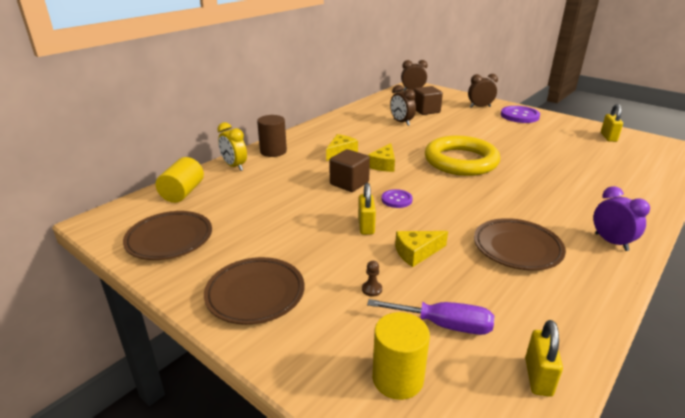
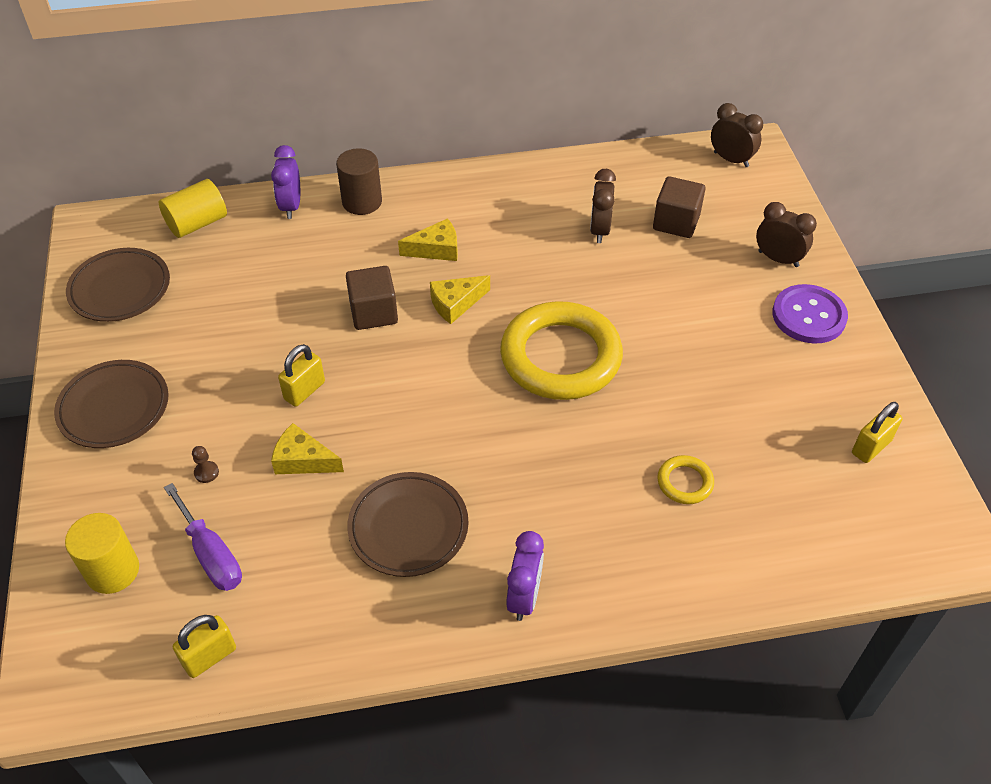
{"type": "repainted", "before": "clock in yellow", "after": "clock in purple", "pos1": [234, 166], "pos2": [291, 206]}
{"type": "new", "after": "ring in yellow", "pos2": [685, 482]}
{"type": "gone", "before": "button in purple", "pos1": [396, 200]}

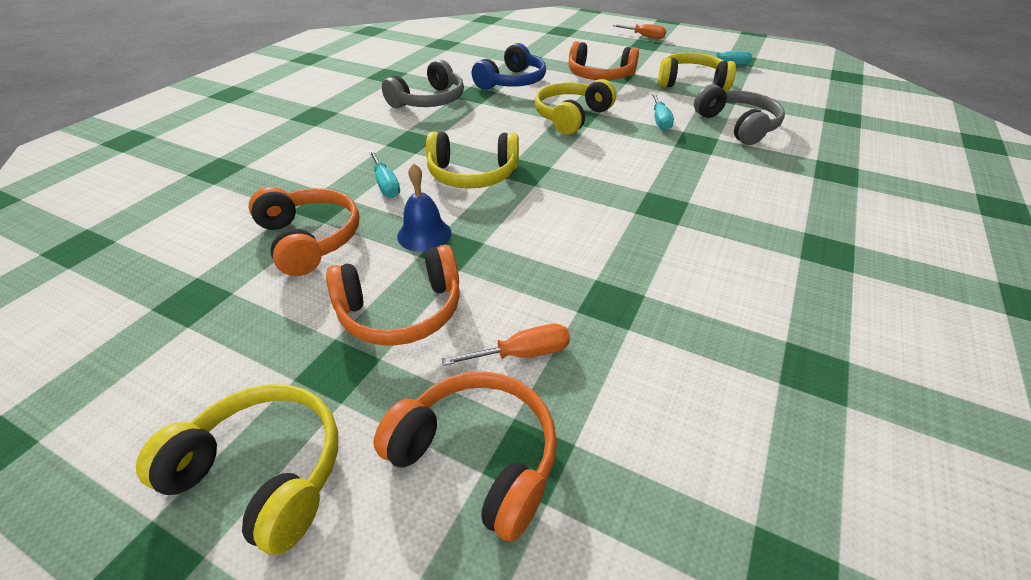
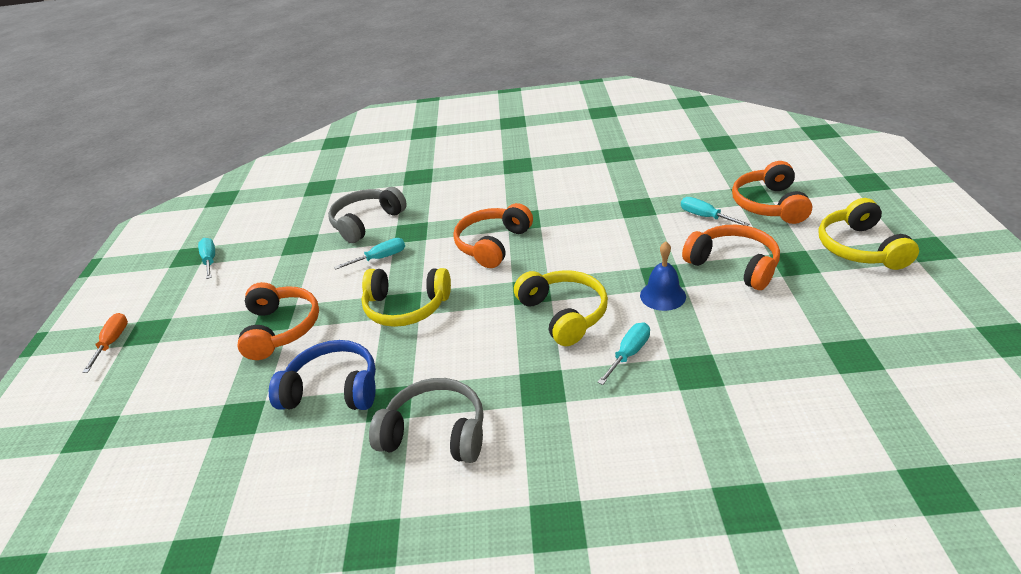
{"type": "shifted", "before": "headphones in orange", "pos1": [310, 239], "pos2": [492, 244]}
{"type": "repainted", "before": "screwdriver in orange", "after": "screwdriver in turquoise", "pos1": [523, 353], "pos2": [705, 216]}
{"type": "gone", "before": "headphones in yellow", "pos1": [691, 82]}

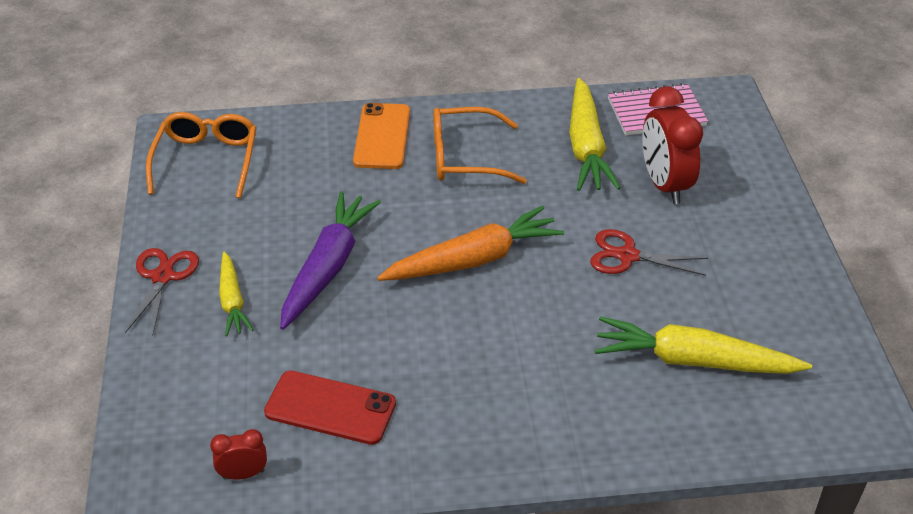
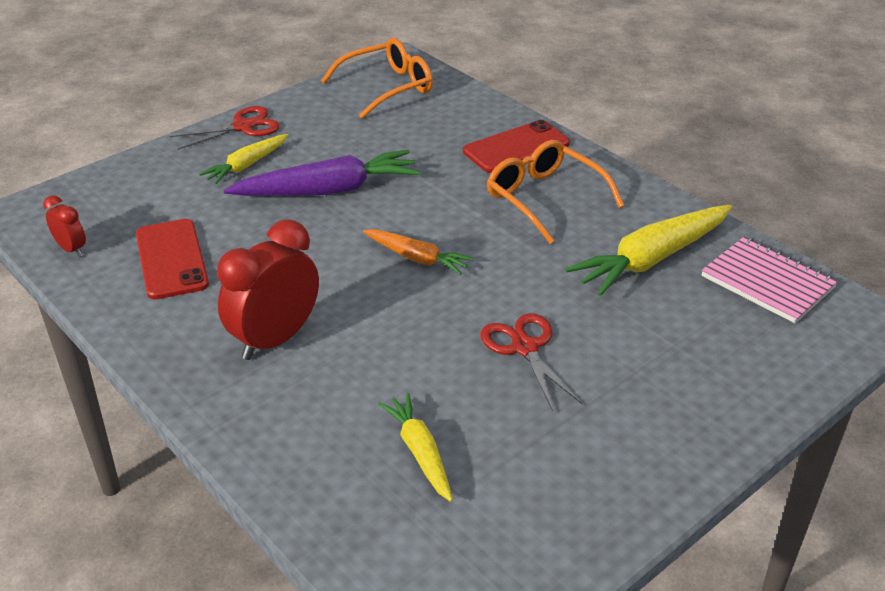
{"type": "shifted", "before": "clock in red", "pos1": [664, 185], "pos2": [275, 339]}
{"type": "scaled", "before": "carrot in orange", "pos1": [474, 259], "pos2": [417, 258], "scale": 0.58}
{"type": "scaled", "before": "carrot in yellow", "pos1": [693, 361], "pos2": [419, 452], "scale": 0.58}
{"type": "repainted", "before": "phone in orange", "after": "phone in red", "pos1": [382, 136], "pos2": [516, 147]}

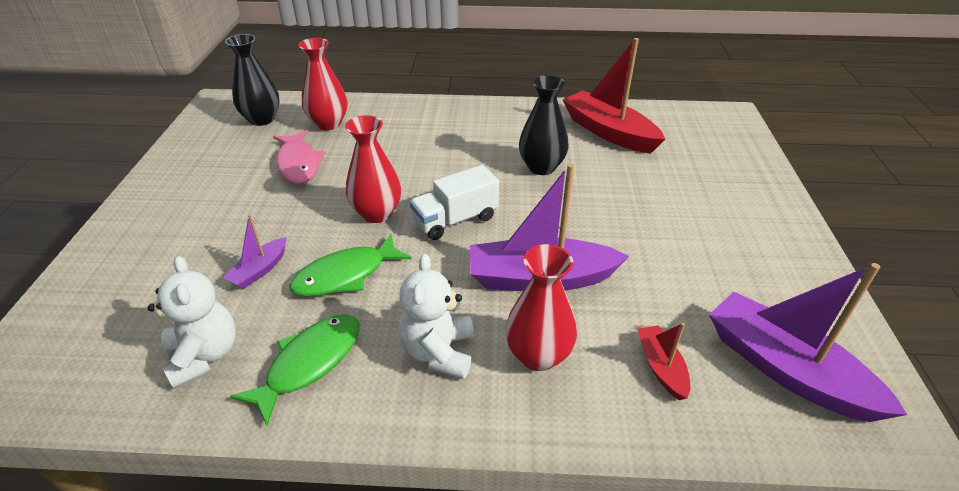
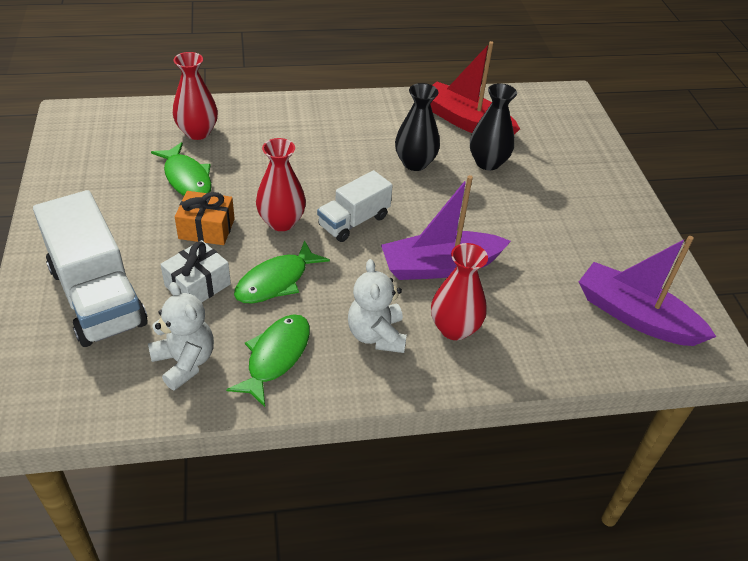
{"type": "new", "after": "truck in white", "pos2": [97, 296]}
{"type": "repainted", "before": "fish in pink", "after": "fish in green", "pos1": [298, 164], "pos2": [187, 178]}
{"type": "swapped", "before": "boat in purple", "after": "gift in white", "pos1": [260, 270], "pos2": [197, 285]}
{"type": "new", "after": "gift in orange", "pos2": [206, 229]}
{"type": "shifted", "before": "vase in black", "pos1": [262, 119], "pos2": [487, 162]}
{"type": "gone", "before": "boat in red", "pos1": [661, 367]}

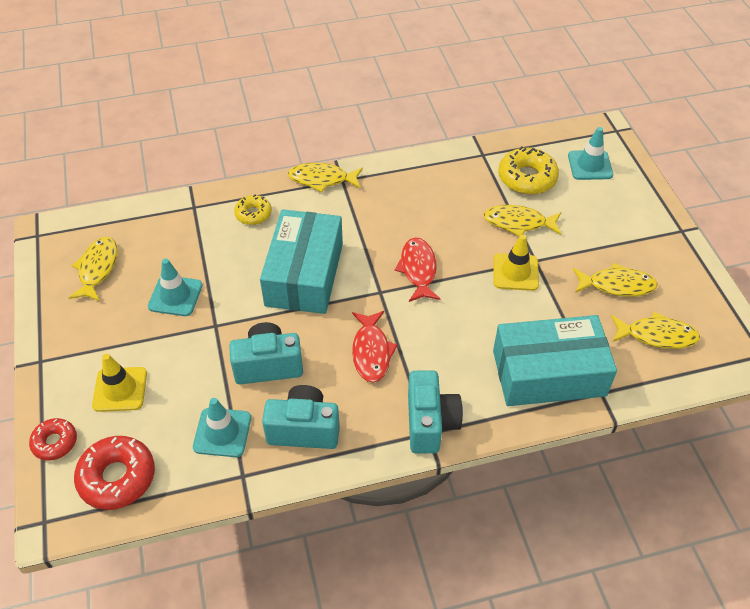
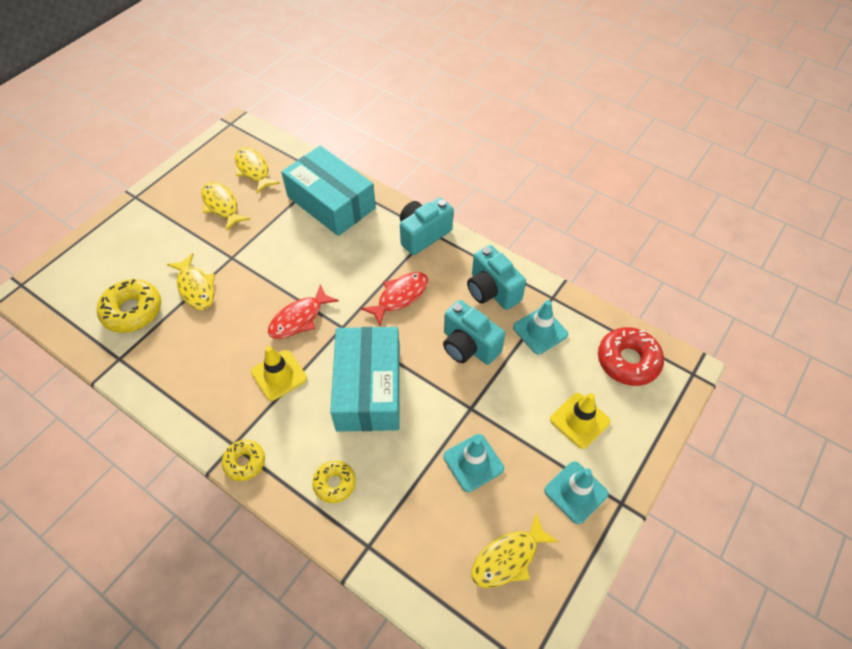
{"type": "swapped", "before": "fish in yellow", "after": "donut in yellow", "pos1": [322, 179], "pos2": [245, 462]}
{"type": "shifted", "before": "traffic cone in yellow", "pos1": [515, 272], "pos2": [279, 375]}
{"type": "rotated", "before": "box in turquoise", "pos1": [304, 274], "pos2": [368, 388], "turn": -60}
{"type": "shifted", "before": "traffic cone in turquoise", "pos1": [590, 165], "pos2": [576, 492]}
{"type": "gone", "before": "donut in red", "pos1": [55, 442]}

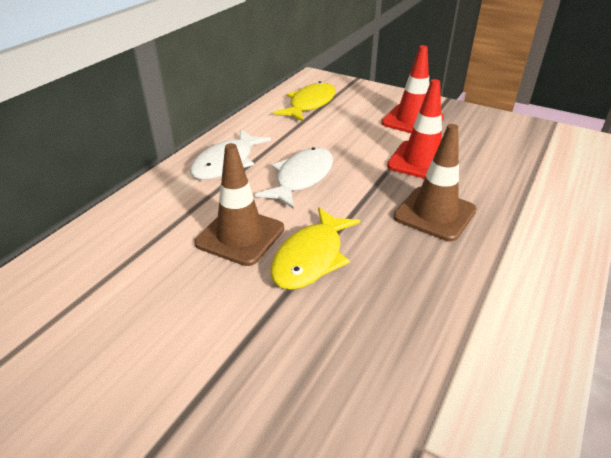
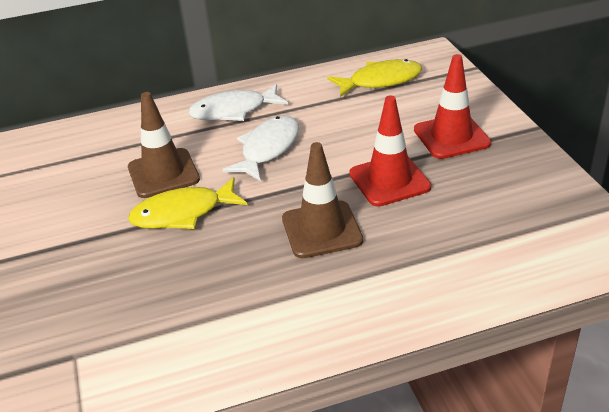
{"type": "rotated", "before": "fish in white", "pos1": [301, 178], "pos2": [268, 149], "turn": -45}

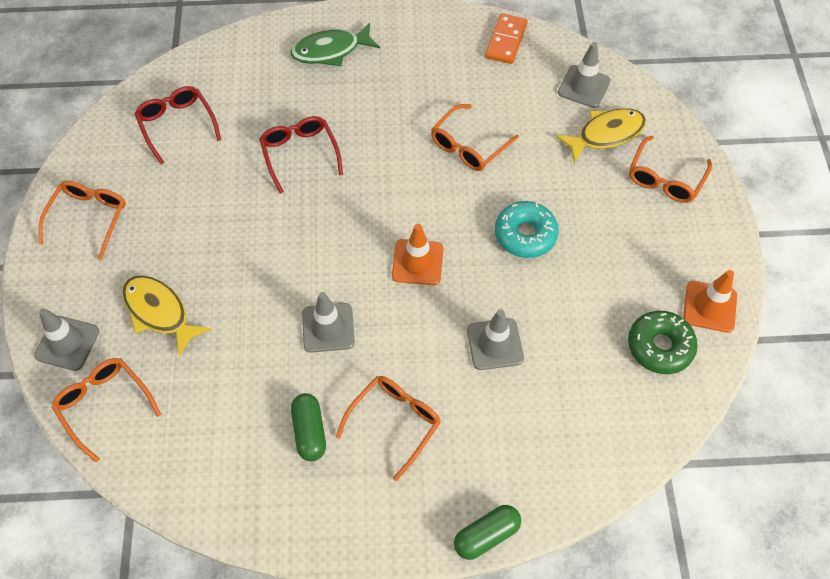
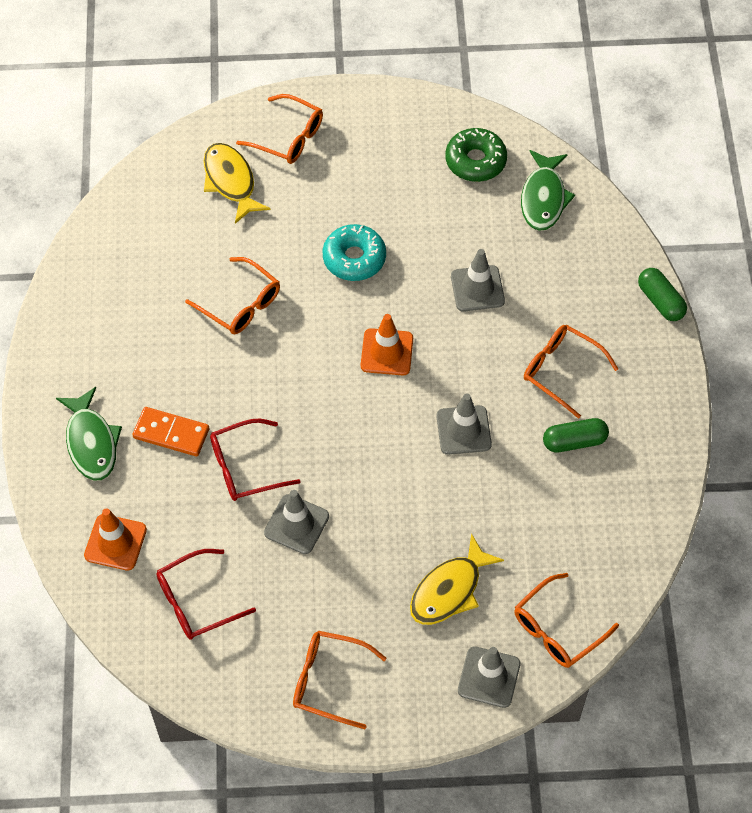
{"type": "shifted", "before": "traffic cone in orange", "pos1": [709, 307], "pos2": [115, 542]}
{"type": "shifted", "before": "domino in orange", "pos1": [506, 41], "pos2": [171, 433]}
{"type": "shifted", "before": "traffic cone in grey", "pos1": [584, 87], "pos2": [296, 524]}
{"type": "new", "after": "fish in green", "pos2": [543, 198]}

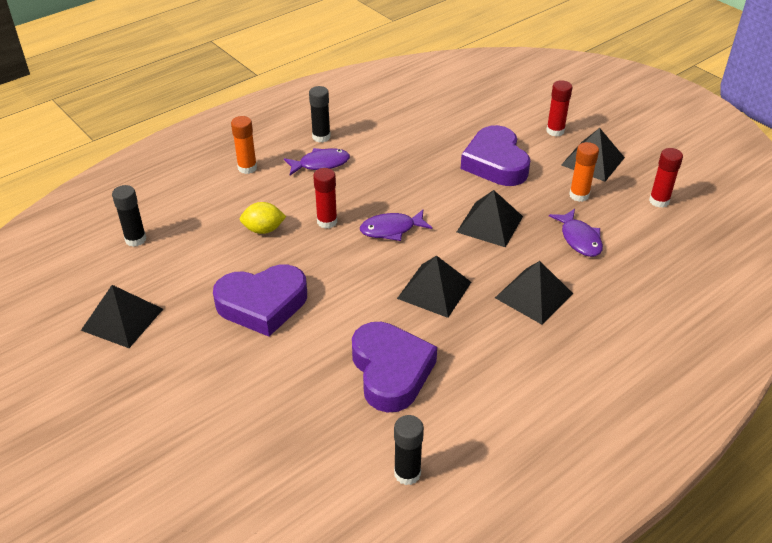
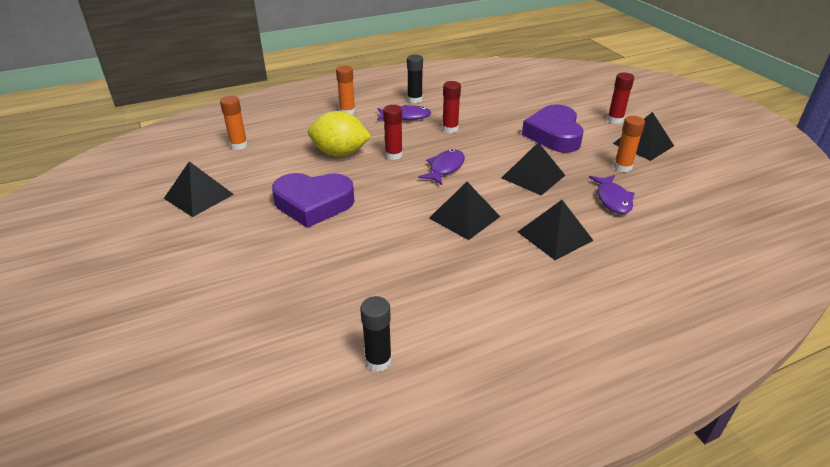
{"type": "repainted", "before": "glue stick in black", "after": "glue stick in orange", "pos1": [135, 239], "pos2": [239, 145]}
{"type": "scaled", "before": "lemon in yellow", "pos1": [263, 230], "pos2": [340, 153], "scale": 1.65}
{"type": "rotated", "before": "fish in purple", "pos1": [391, 229], "pos2": [445, 168], "turn": 120}
{"type": "shifted", "before": "glue stick in red", "pos1": [659, 201], "pos2": [450, 129]}
{"type": "gone", "before": "heart in purple", "pos1": [391, 371]}

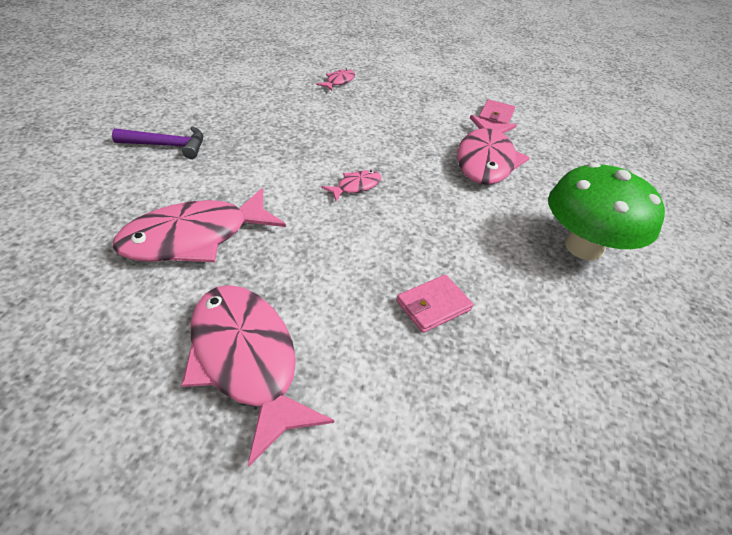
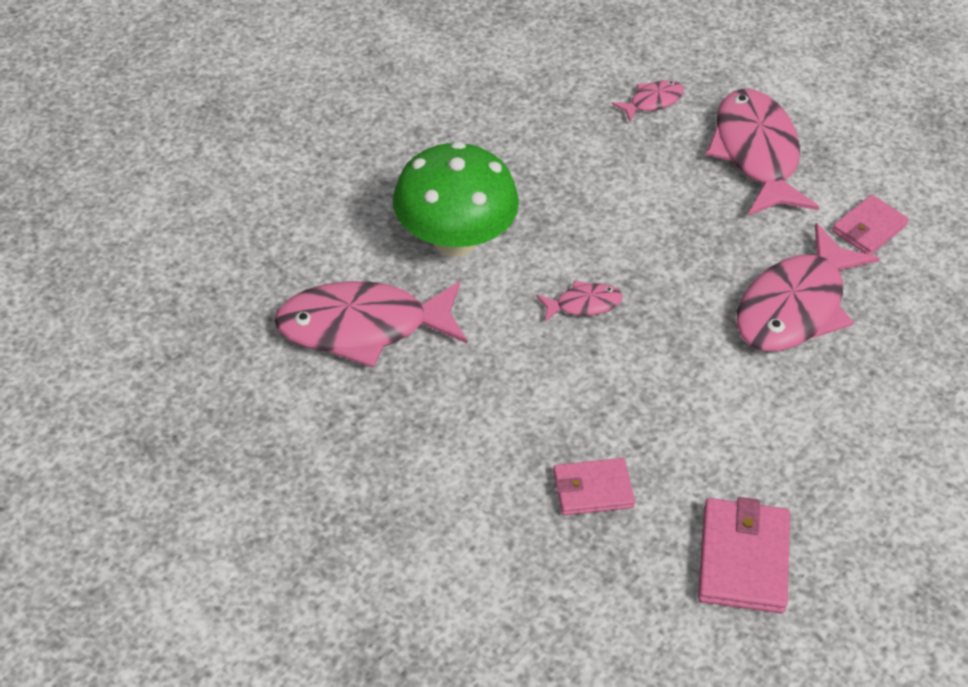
{"type": "shifted", "before": "mushroom in green", "pos1": [583, 247], "pos2": [454, 239]}
{"type": "new", "after": "wallet in pink", "pos2": [743, 559]}
{"type": "shifted", "before": "fish in pink", "pos1": [246, 360], "pos2": [756, 154]}
{"type": "gone", "before": "hammer in purple", "pos1": [167, 146]}

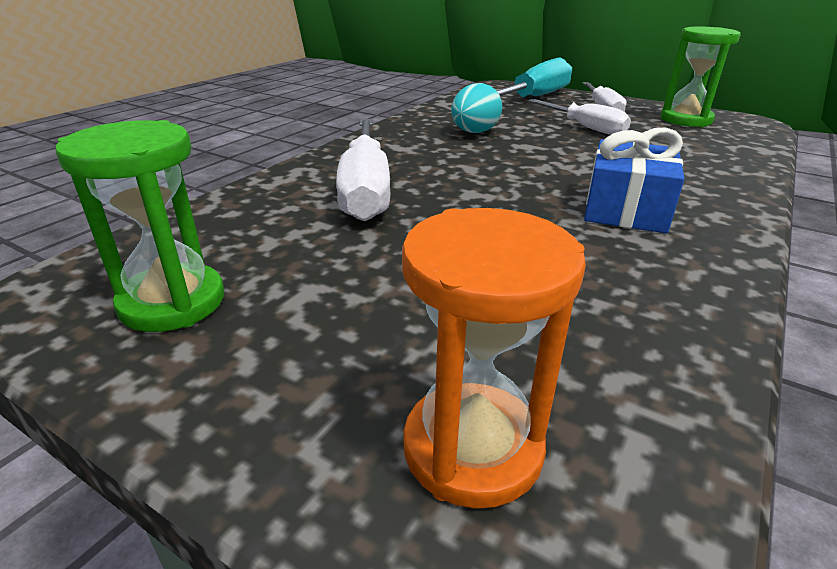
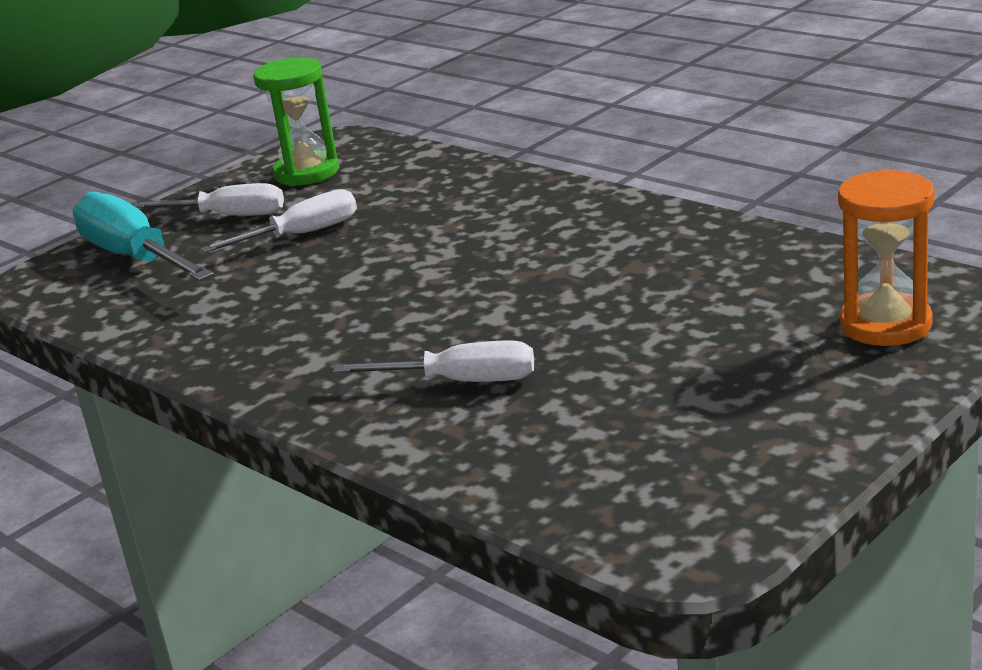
{"type": "scaled", "before": "screwdriver in white", "pos1": [365, 190], "pos2": [462, 381], "scale": 0.65}
{"type": "gone", "before": "hourglass in green", "pos1": [172, 302]}
{"type": "gone", "before": "egg in turquoise", "pos1": [474, 132]}
{"type": "gone", "before": "gift in blue", "pos1": [626, 209]}

